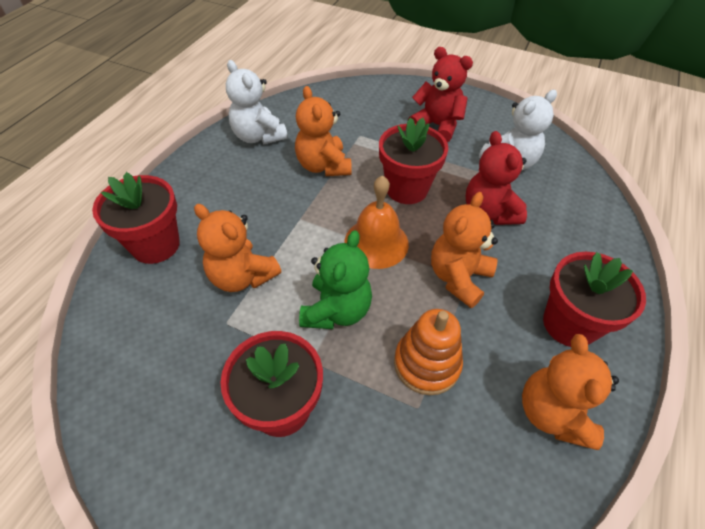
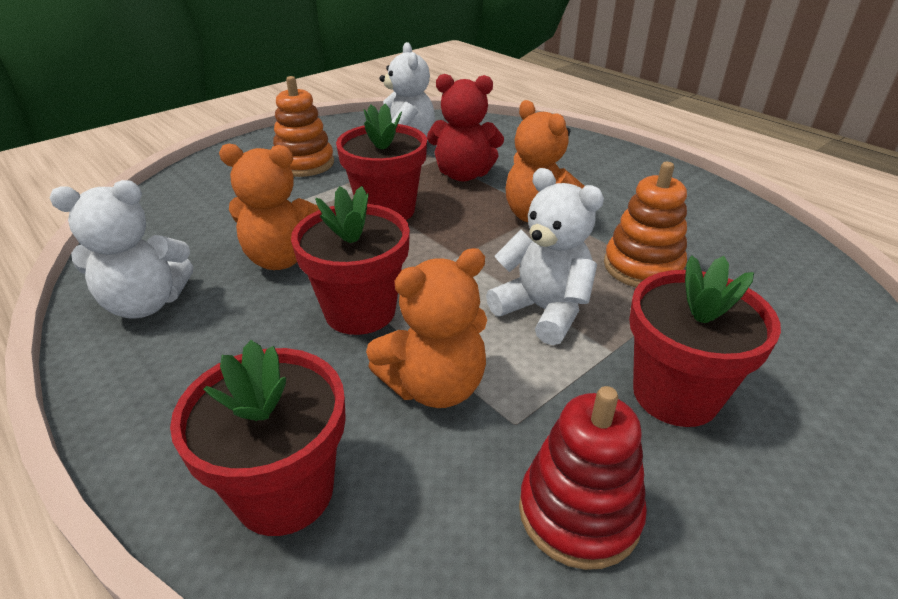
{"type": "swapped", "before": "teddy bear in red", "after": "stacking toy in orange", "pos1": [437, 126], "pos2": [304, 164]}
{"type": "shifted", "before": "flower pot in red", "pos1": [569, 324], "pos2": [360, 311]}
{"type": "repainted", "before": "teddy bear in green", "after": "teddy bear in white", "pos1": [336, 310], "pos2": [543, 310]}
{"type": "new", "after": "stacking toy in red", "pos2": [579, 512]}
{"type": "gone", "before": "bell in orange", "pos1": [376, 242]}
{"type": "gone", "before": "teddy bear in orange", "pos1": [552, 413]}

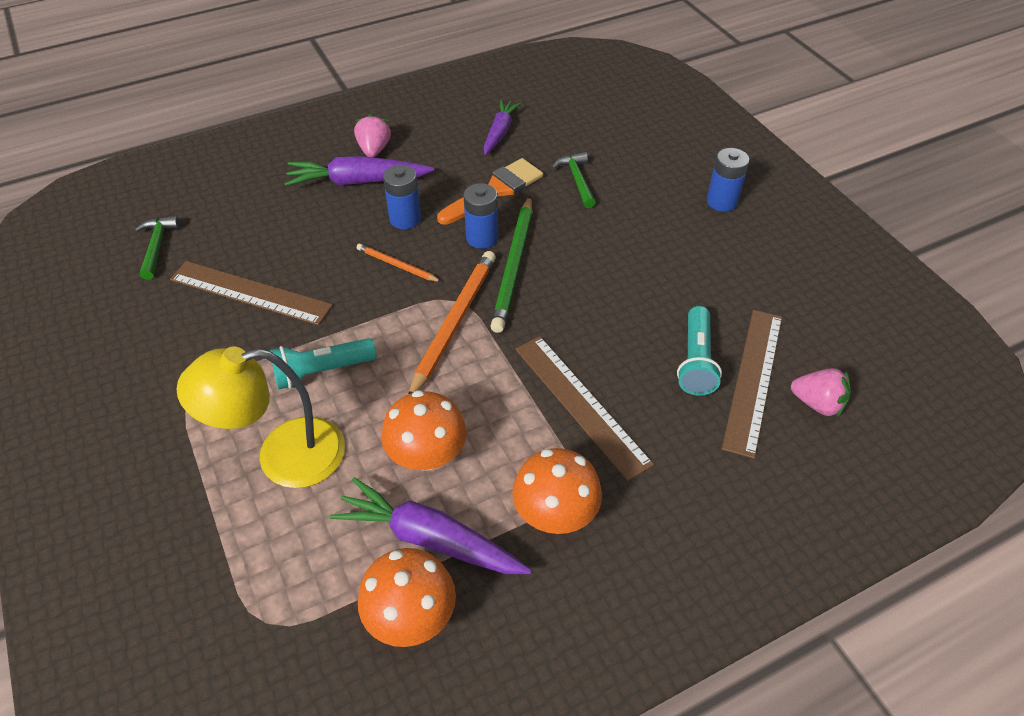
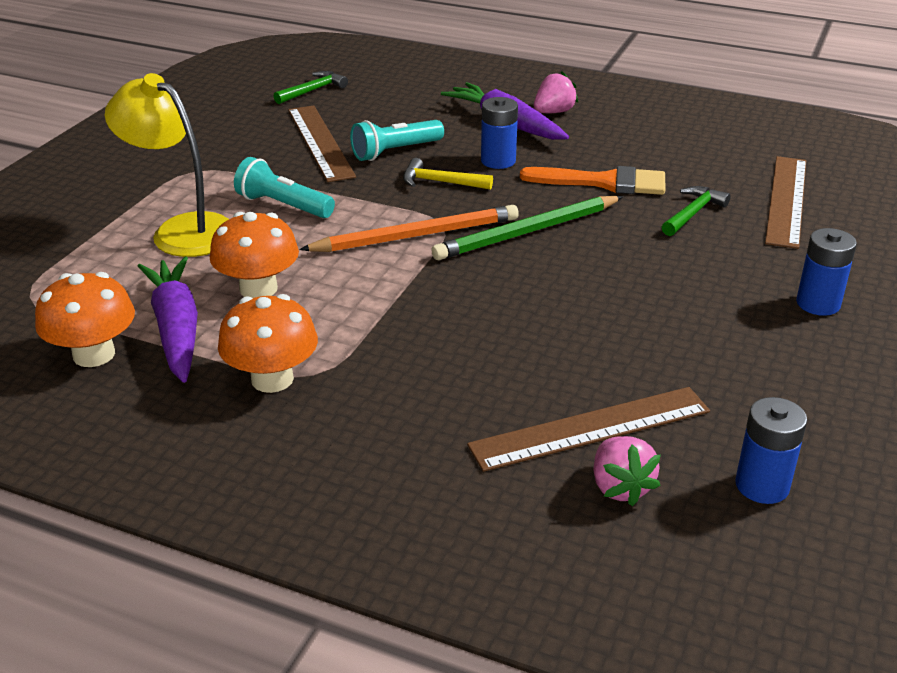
{"type": "shifted", "before": "flashlight in turquoise", "pos1": [696, 361], "pos2": [395, 152]}
{"type": "swapped", "before": "pencil in orange", "after": "hammer in yellow", "pos1": [397, 265], "pos2": [440, 182]}
{"type": "shifted", "before": "battery in blue", "pos1": [482, 238], "pos2": [762, 485]}
{"type": "shifted", "before": "ruler in brown", "pos1": [581, 404], "pos2": [786, 200]}
{"type": "gone", "before": "carrot in purple", "pos1": [499, 132]}

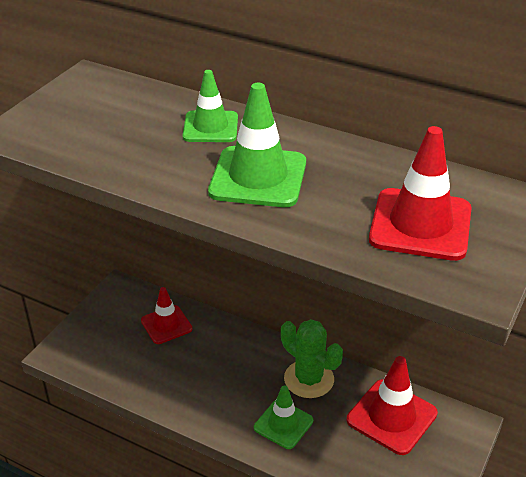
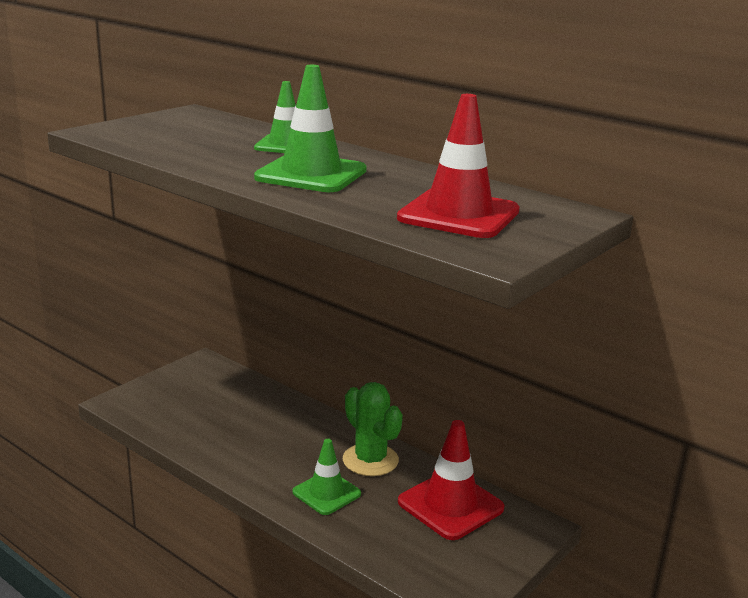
{"type": "gone", "before": "traffic cone in red", "pos1": [166, 325]}

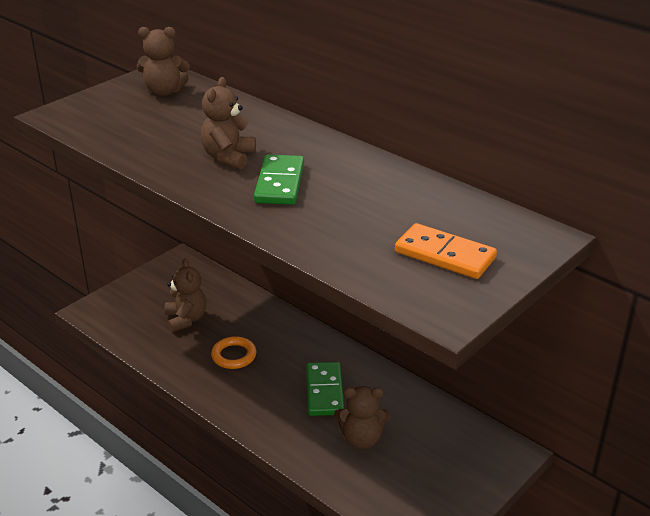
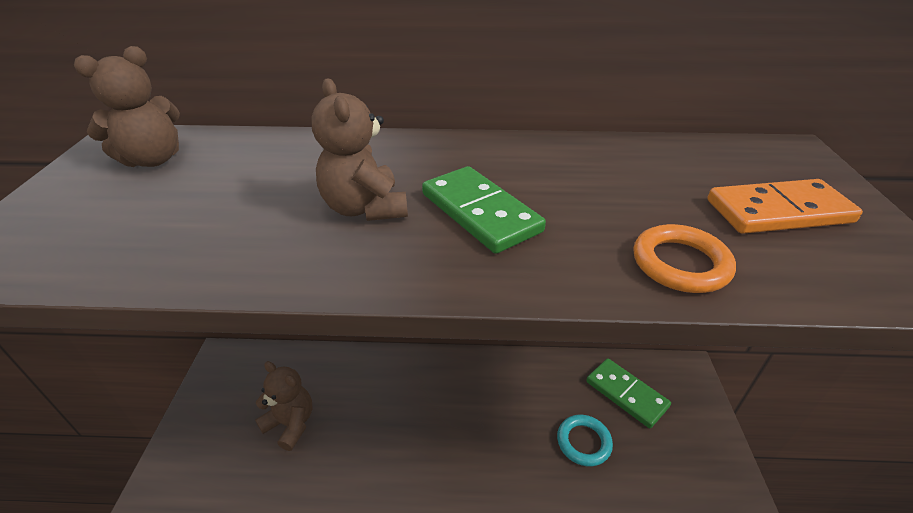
{"type": "swapped", "before": "teddy bear in brown", "after": "ring in turquoise", "pos1": [361, 439], "pos2": [583, 442]}
{"type": "shifted", "before": "domino in green", "pos1": [324, 391], "pos2": [626, 394]}
{"type": "shifted", "before": "ring in orange", "pos1": [234, 355], "pos2": [680, 264]}

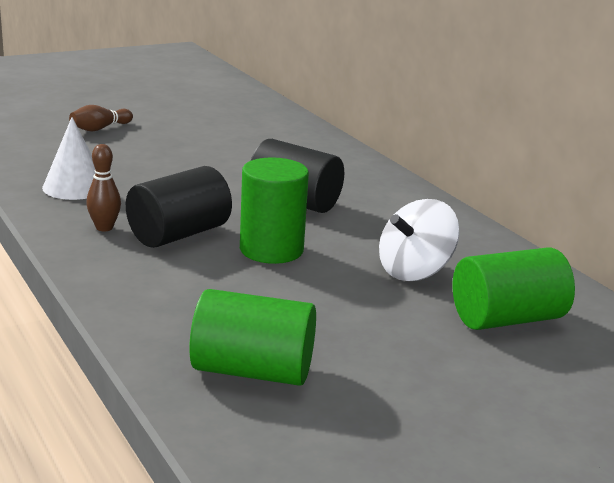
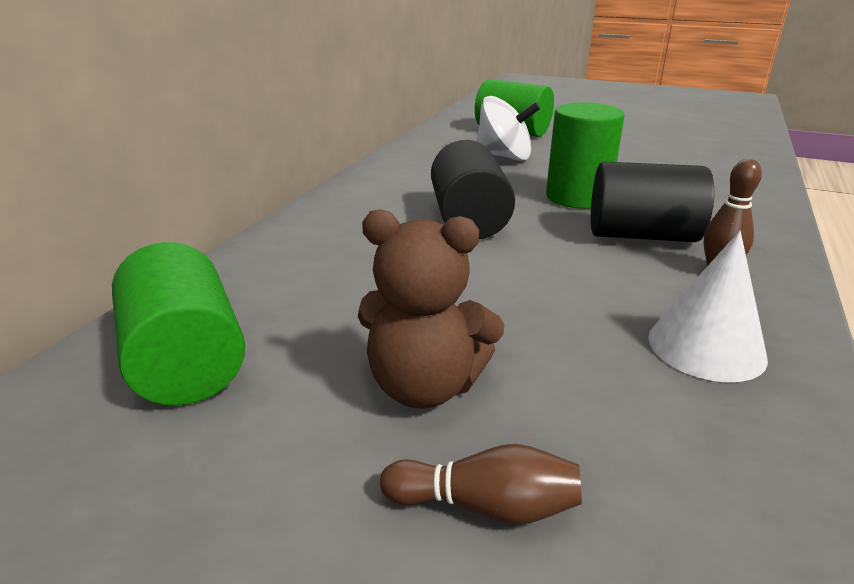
{"type": "shifted", "before": "cylinder in green", "pos1": [252, 371], "pos2": [186, 362]}
{"type": "new", "after": "teddy bear in brown", "pos2": [425, 386]}

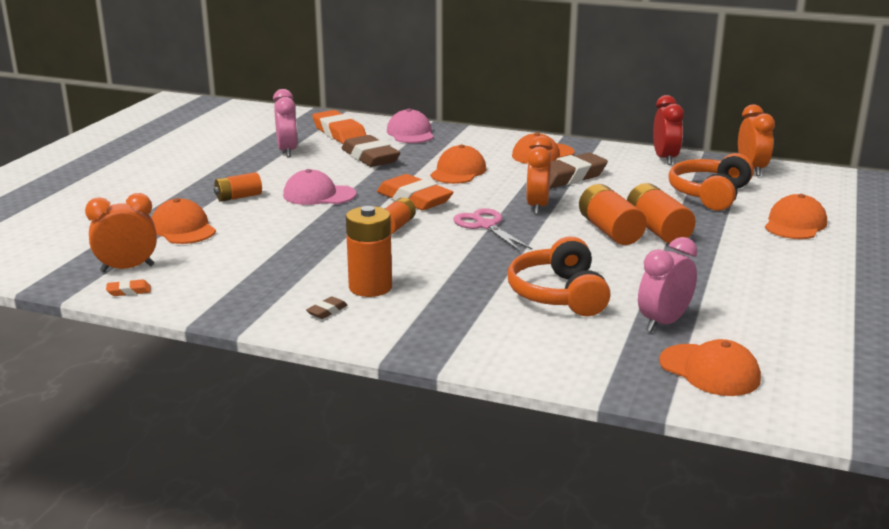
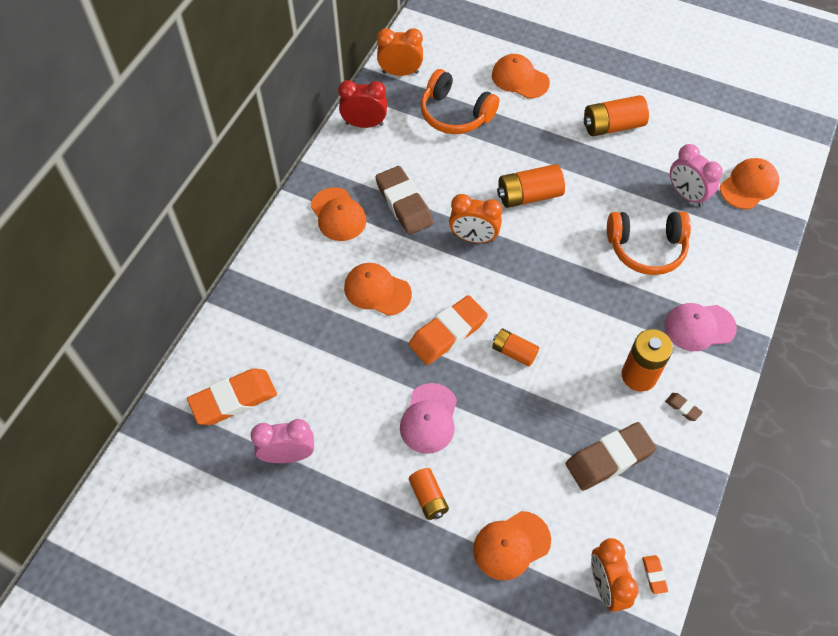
{"type": "shifted", "before": "eraser in brown", "pos1": [370, 157], "pos2": [609, 459]}
{"type": "shifted", "before": "battery in orange", "pos1": [657, 230], "pos2": [612, 126]}
{"type": "shifted", "before": "cap in pink", "pos1": [410, 133], "pos2": [699, 327]}
{"type": "gone", "before": "scissors in pink", "pos1": [486, 226]}

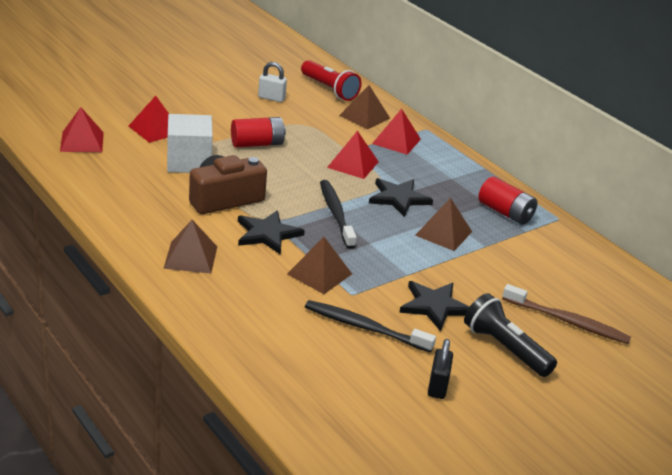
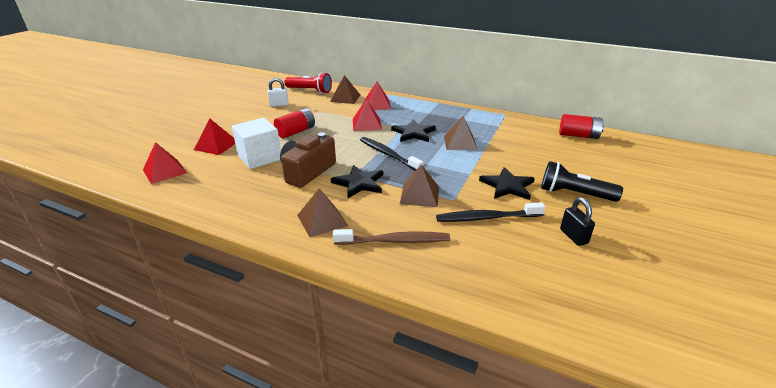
{"type": "shifted", "before": "toothbrush in brown", "pos1": [567, 321], "pos2": [394, 241]}
{"type": "shifted", "before": "battery in red", "pos1": [505, 213], "pos2": [578, 135]}

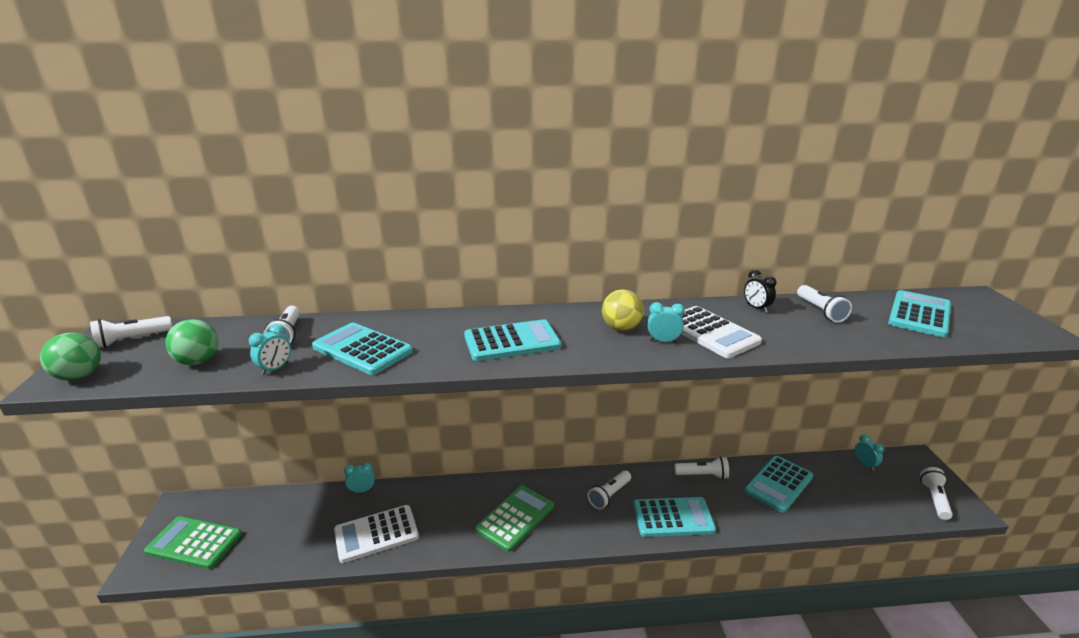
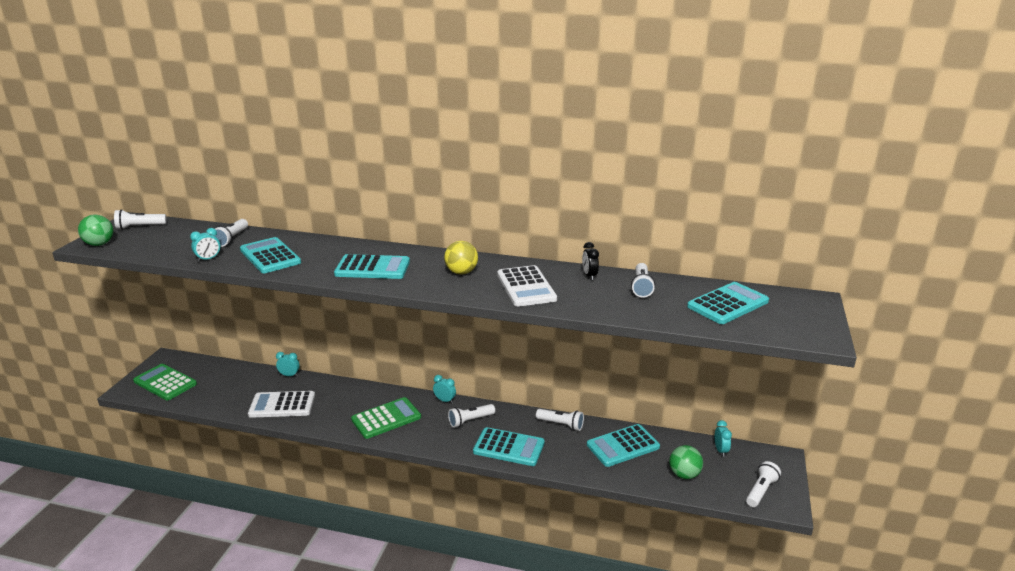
{"type": "shifted", "before": "clock in turquoise", "pos1": [663, 341], "pos2": [445, 400]}
{"type": "shifted", "before": "ball in green", "pos1": [198, 361], "pos2": [684, 474]}

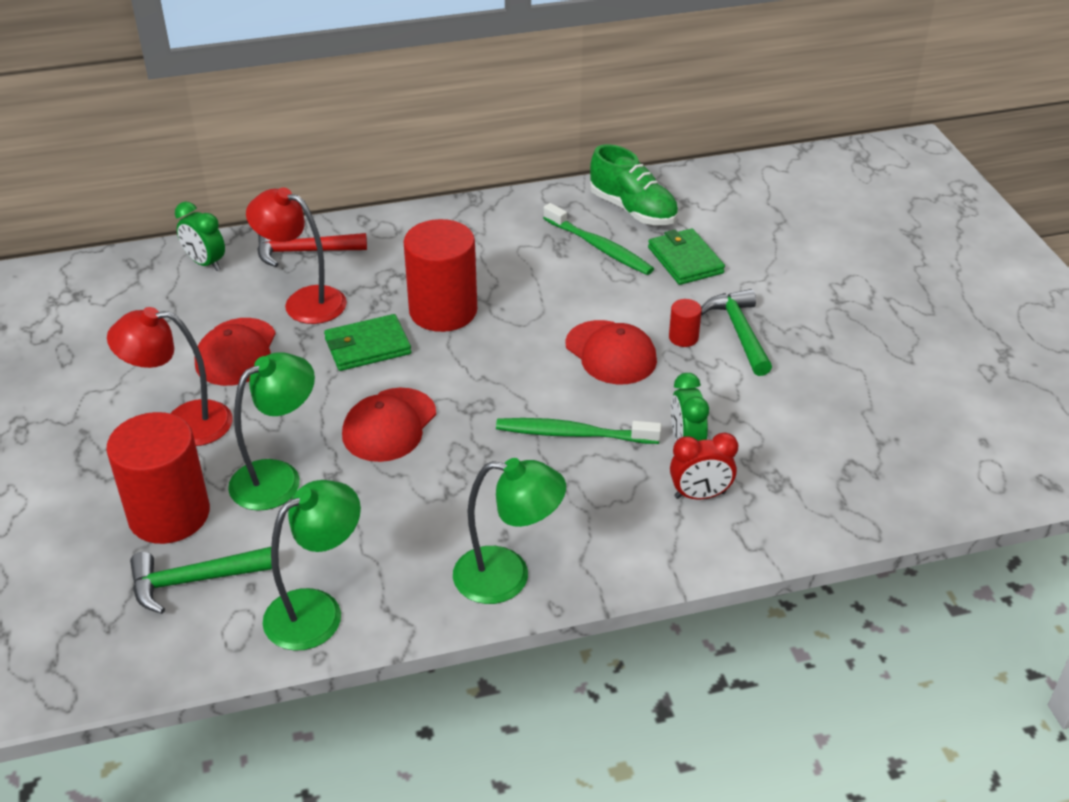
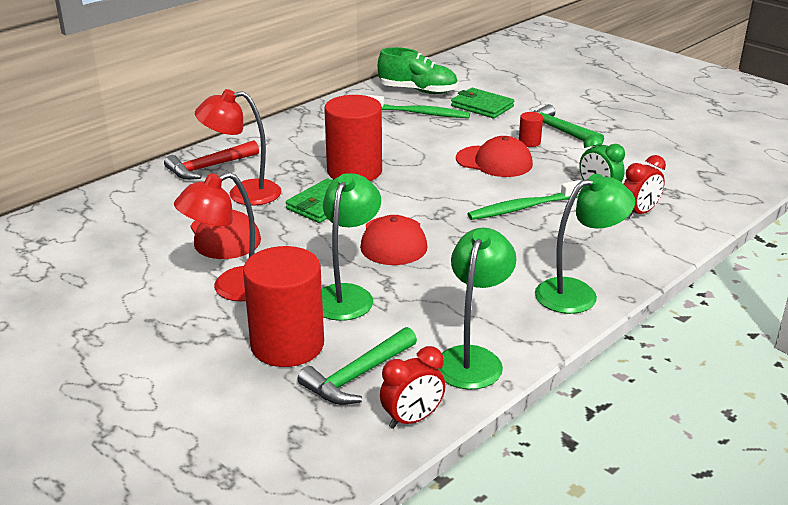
{"type": "new", "after": "clock in red", "pos2": [412, 419]}
{"type": "gone", "before": "clock in green", "pos1": [205, 263]}

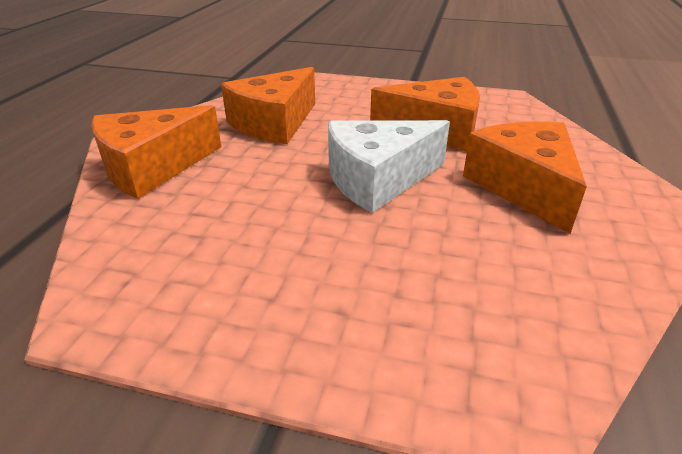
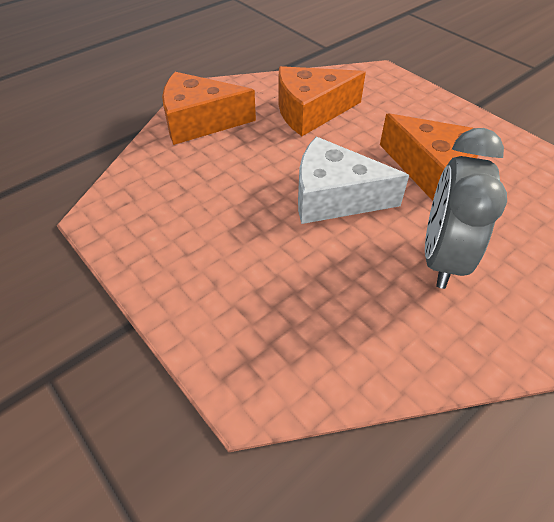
{"type": "swapped", "before": "cheese in orange", "after": "clock in grey", "pos1": [524, 187], "pos2": [441, 257]}

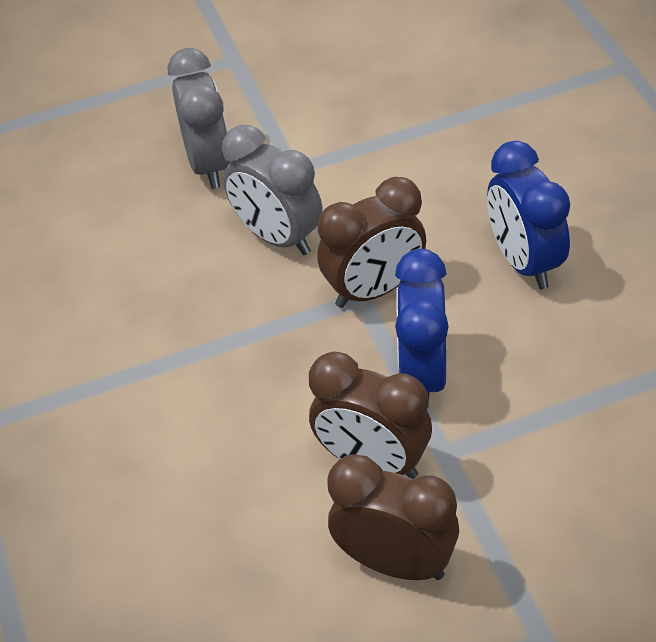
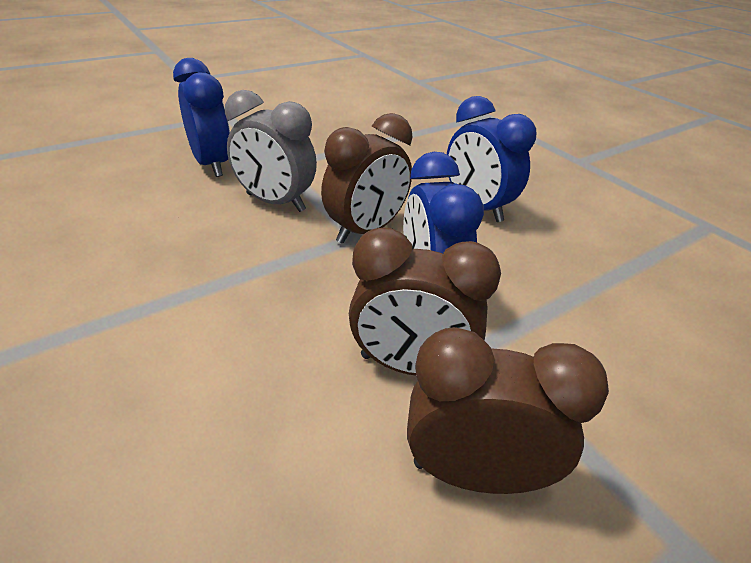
{"type": "repainted", "before": "clock in grey", "after": "clock in blue", "pos1": [208, 164], "pos2": [212, 164]}

